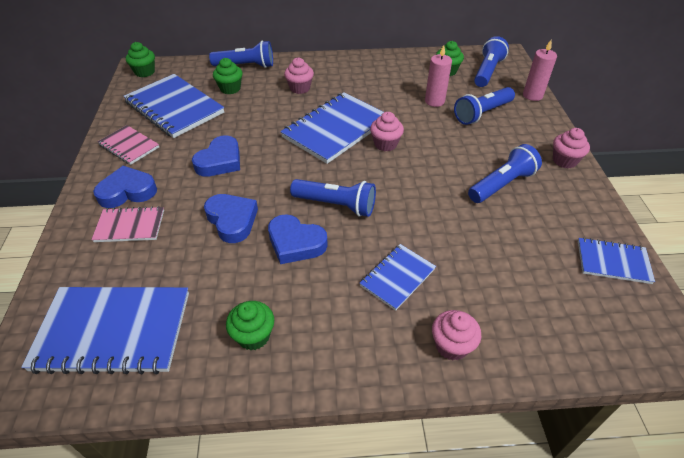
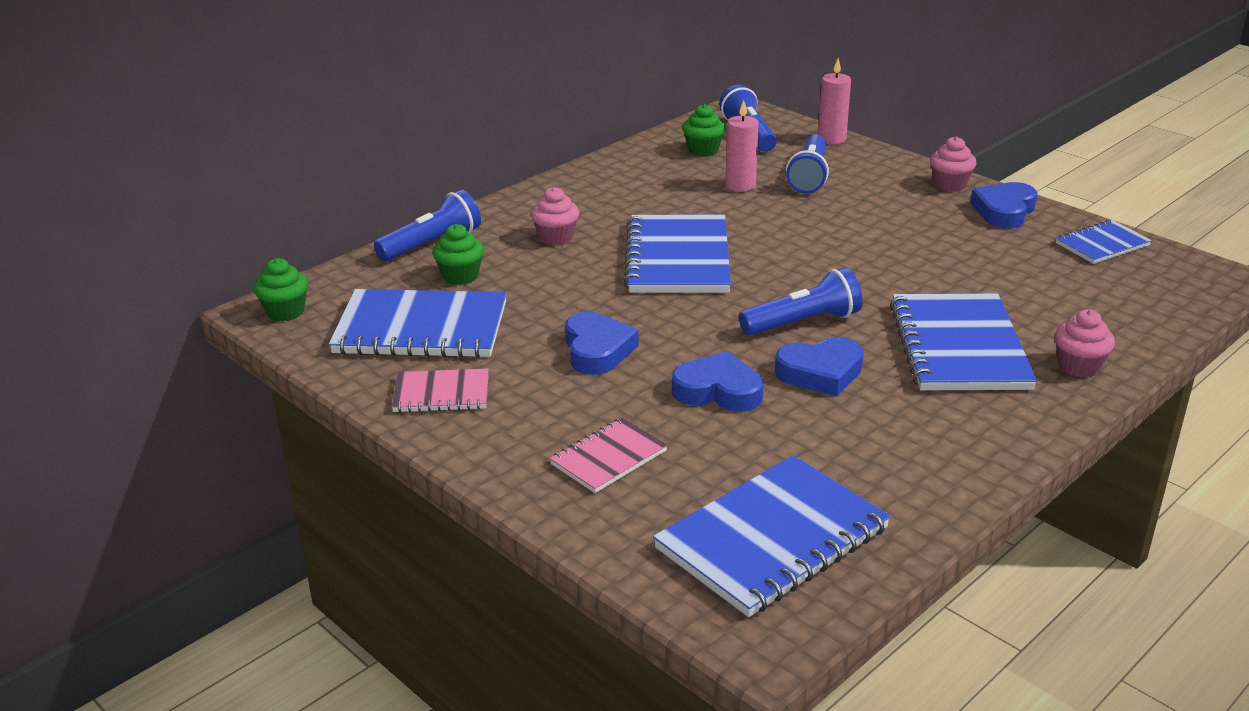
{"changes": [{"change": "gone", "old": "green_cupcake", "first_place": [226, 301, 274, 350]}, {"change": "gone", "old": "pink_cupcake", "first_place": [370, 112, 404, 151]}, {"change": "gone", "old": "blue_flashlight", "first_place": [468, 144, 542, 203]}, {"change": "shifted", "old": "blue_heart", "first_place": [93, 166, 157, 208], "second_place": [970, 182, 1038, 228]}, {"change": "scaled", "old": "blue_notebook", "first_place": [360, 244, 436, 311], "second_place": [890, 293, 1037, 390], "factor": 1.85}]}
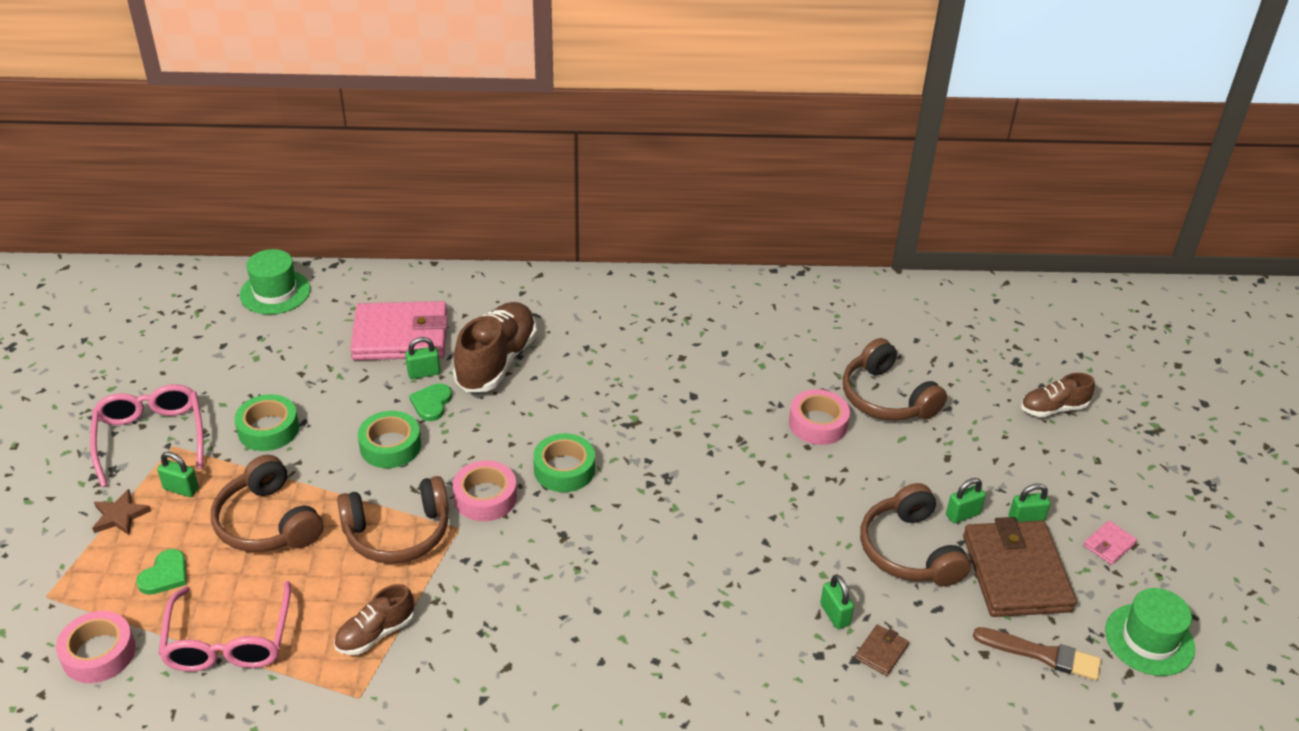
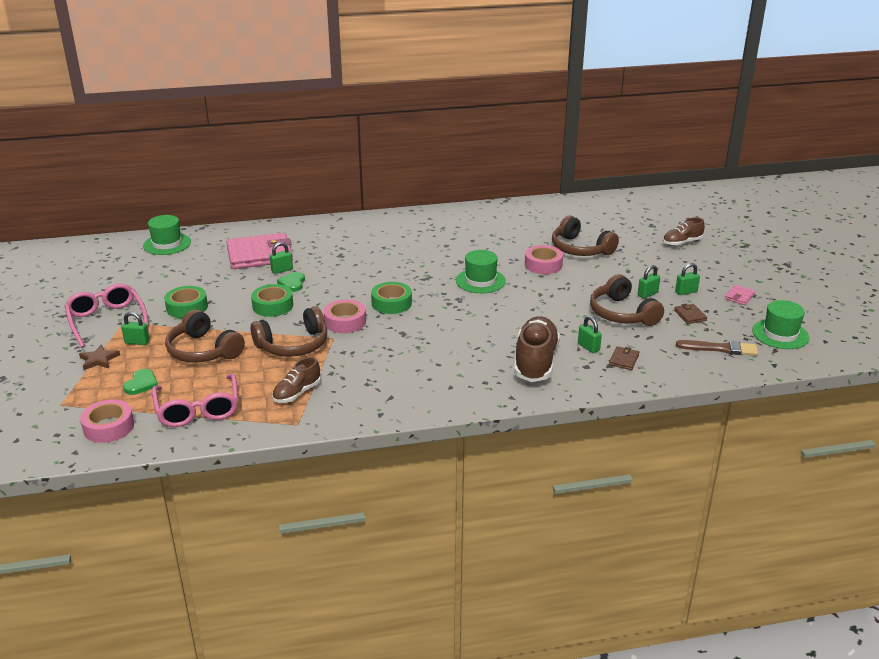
{"changes": [{"change": "new", "new": "green_hat", "second_place": [456, 250, 506, 293]}, {"change": "shifted", "old": "brown_shoe", "first_place": [453, 302, 537, 392], "second_place": [514, 316, 560, 382]}, {"change": "scaled", "old": "brown_wallet", "first_place": [963, 517, 1077, 617], "second_place": [674, 304, 707, 324], "factor": 0.41}]}
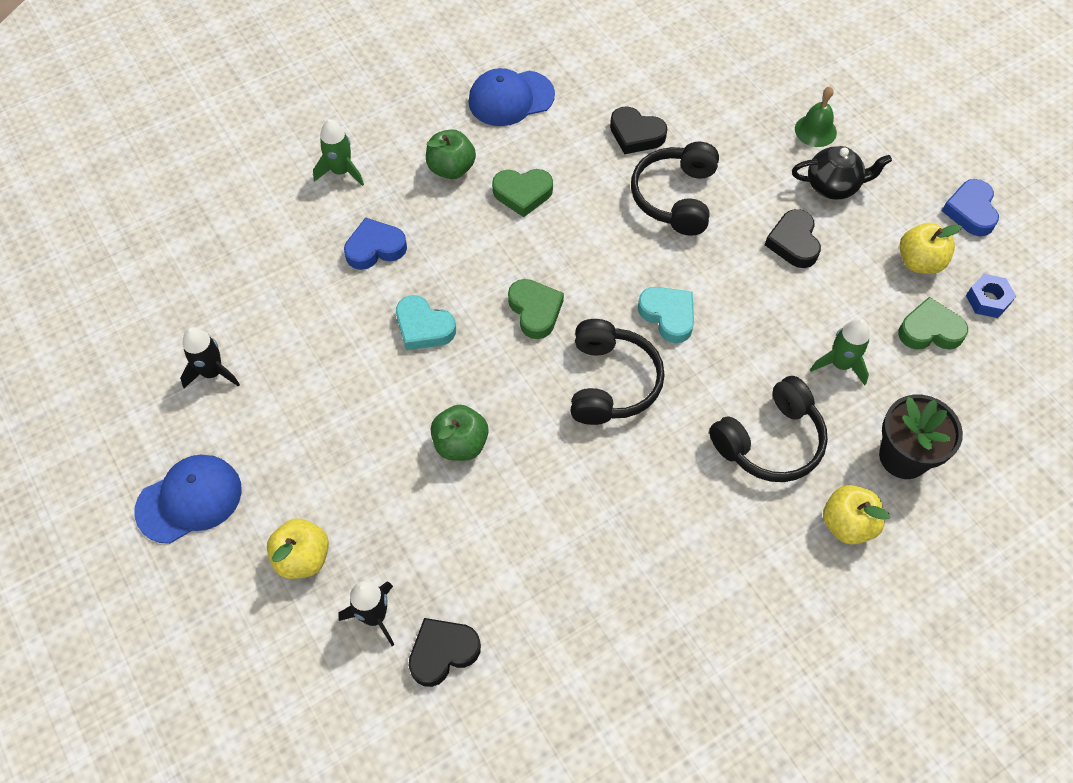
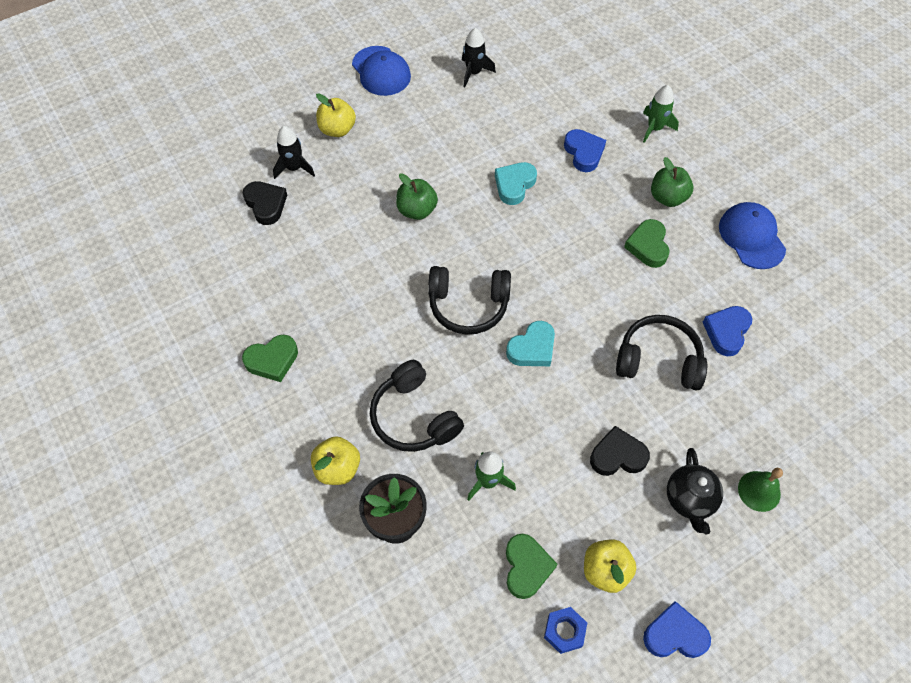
{"changes": [{"change": "shifted", "old": "green_heart", "first_place": [508, 279, 564, 339], "second_place": [242, 335, 298, 382]}, {"change": "repainted", "old": "black_heart", "new": "blue_heart", "first_place": [610, 106, 667, 154], "second_place": [703, 306, 752, 356]}]}
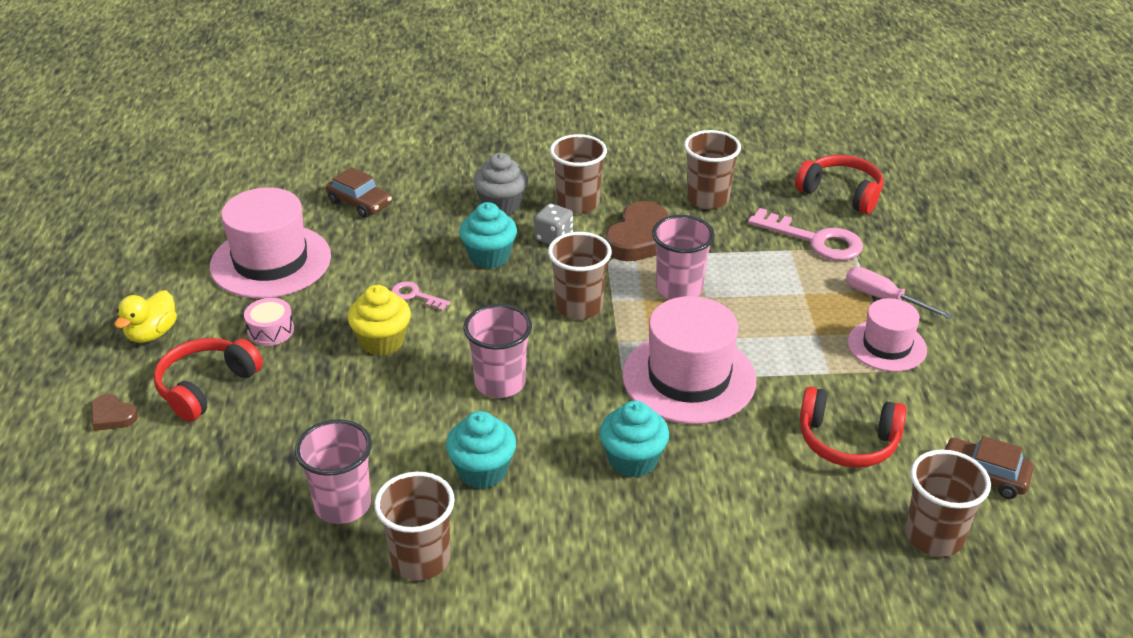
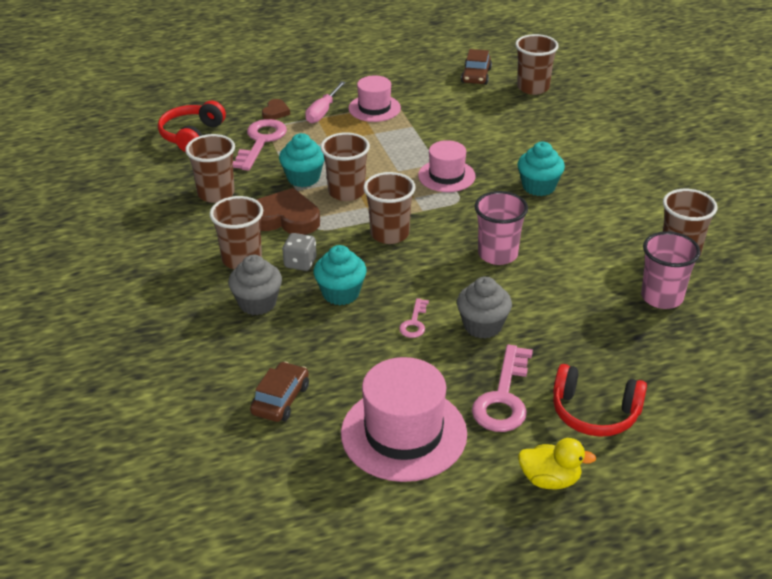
{"changes": [{"change": "gone", "old": "red_headphones", "first_place": [799, 387, 906, 468]}, {"change": "shifted", "old": "brown_heart", "first_place": [91, 394, 138, 431], "second_place": [262, 99, 290, 120]}, {"change": "shifted", "old": "turquoise_cupcake", "first_place": [446, 411, 516, 489], "second_place": [279, 133, 325, 187]}, {"change": "swapped", "old": "pink_drum", "new": "pink_key", "first_place": [244, 298, 294, 346], "second_place": [472, 344, 533, 432]}, {"change": "repainted", "old": "yellow_cupcake", "new": "grey_cupcake", "first_place": [348, 285, 411, 356], "second_place": [457, 276, 512, 339]}, {"change": "repainted", "old": "pink_cup", "new": "brown_cup", "first_place": [652, 215, 715, 299], "second_place": [320, 132, 370, 201]}, {"change": "scaled", "old": "pink_hat", "first_place": [622, 296, 756, 424], "second_place": [418, 140, 475, 192], "factor": 0.6}]}
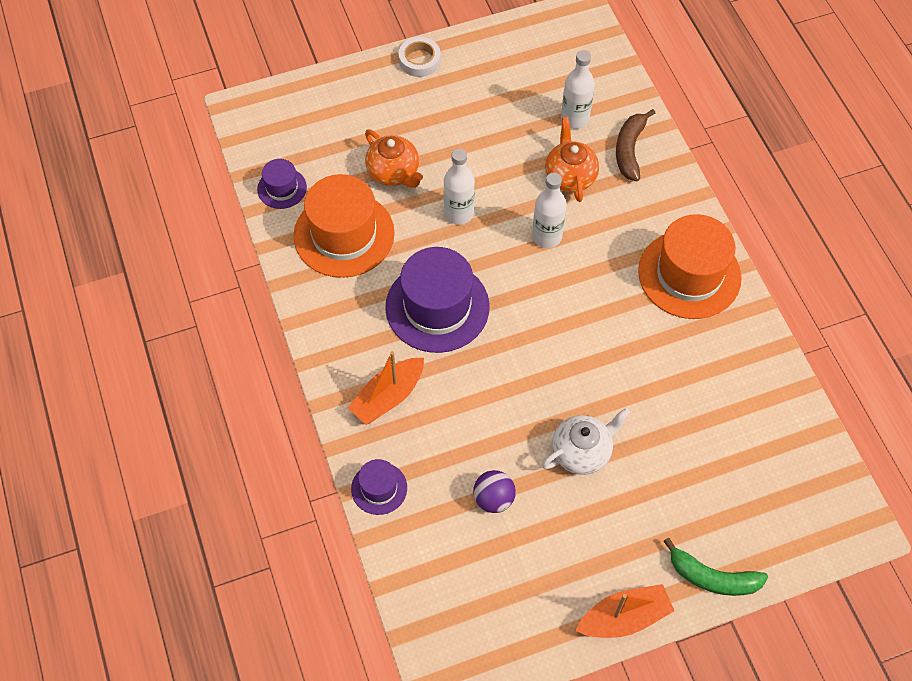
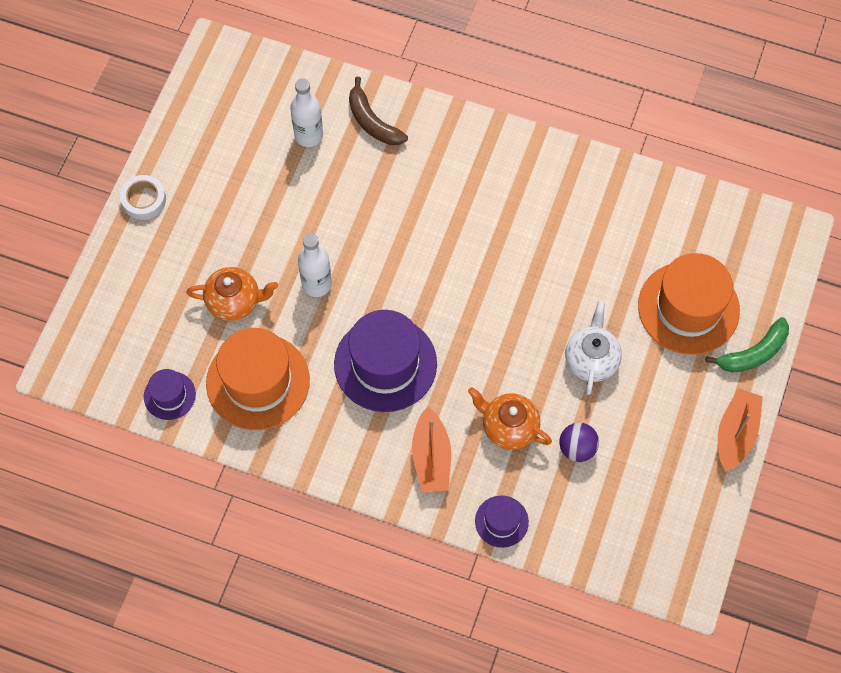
{"changes": [{"change": "gone", "old": "white_bottle", "first_place": [532, 173, 567, 248]}, {"change": "shifted", "old": "orange_teapot", "first_place": [545, 117, 599, 202], "second_place": [468, 387, 552, 450]}, {"change": "shifted", "old": "orange_hat", "first_place": [638, 214, 742, 319], "second_place": [638, 253, 740, 355]}]}
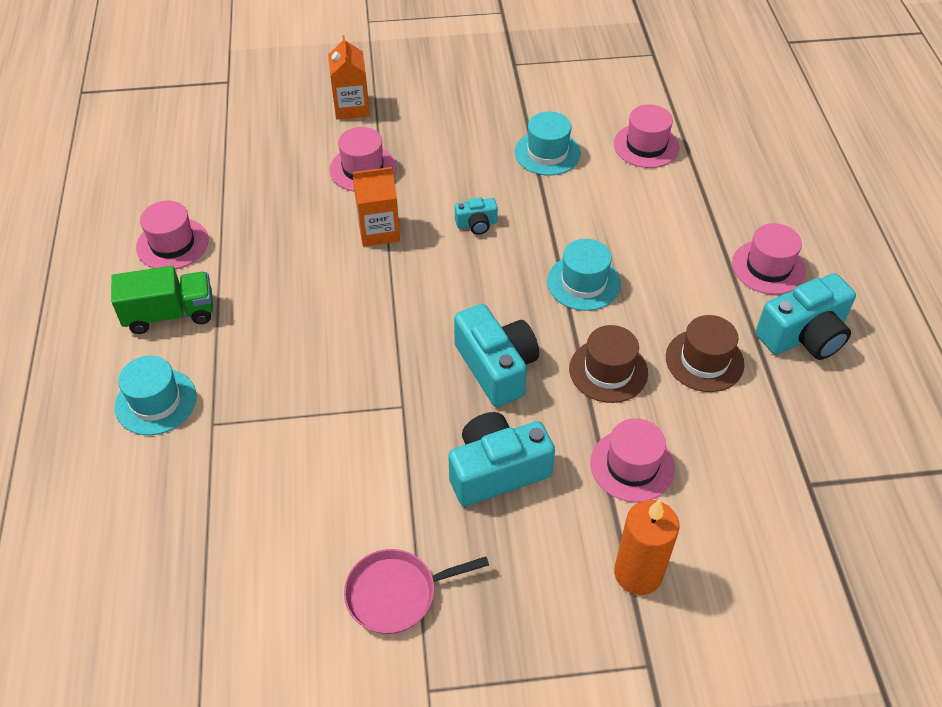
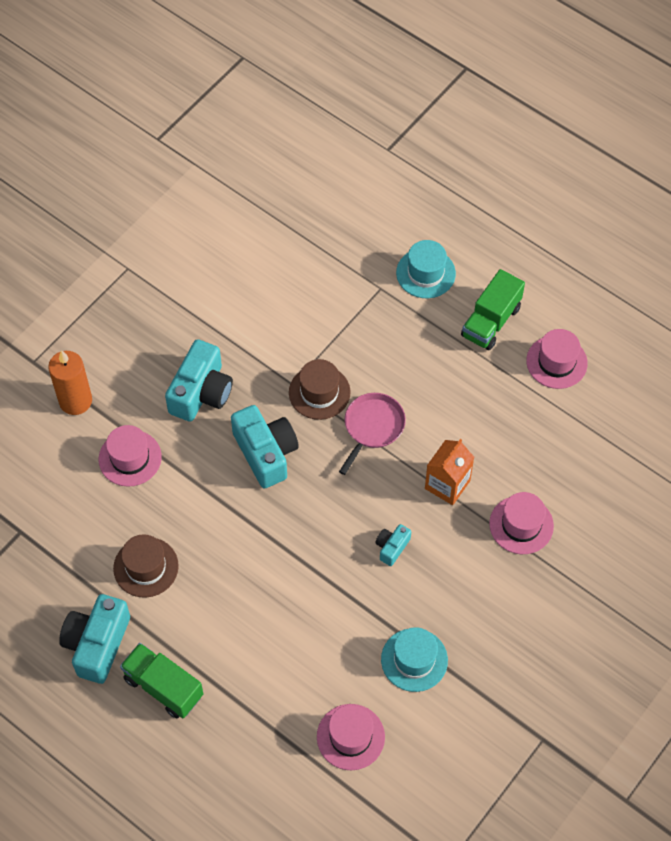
{"changes": [{"change": "gone", "old": "orange_carton", "first_place": [328, 35, 370, 119]}, {"change": "gone", "old": "turquoise_hat", "first_place": [547, 239, 621, 311]}, {"change": "shifted", "old": "pink_pan", "first_place": [344, 549, 489, 634], "second_place": [339, 393, 406, 475]}, {"change": "shifted", "old": "brown_hat", "first_place": [569, 325, 648, 403], "second_place": [289, 359, 350, 420]}, {"change": "swapped", "old": "pink_hat", "new": "green_truck", "first_place": [732, 223, 806, 295], "second_place": [120, 643, 204, 719]}, {"change": "rotated", "old": "turquoise_camera", "first_place": [454, 304, 539, 407], "second_place": [231, 405, 299, 489], "degrees": -135}]}
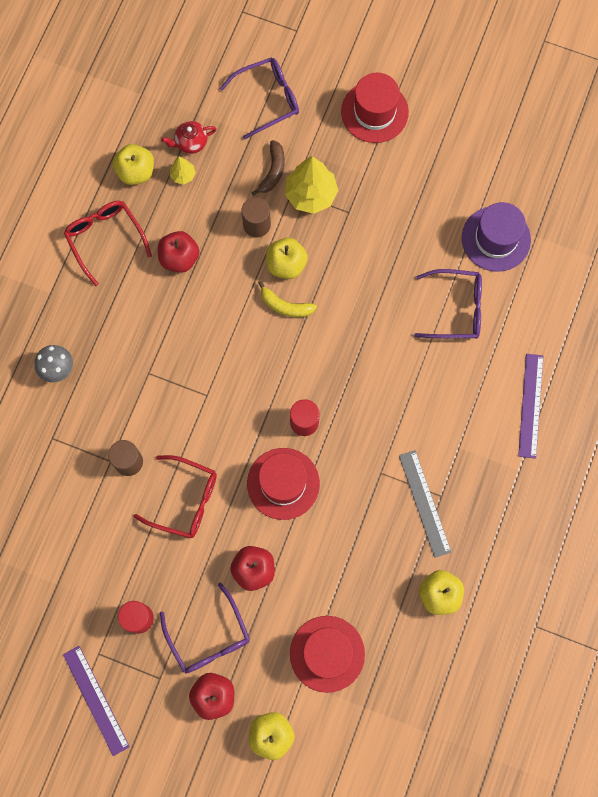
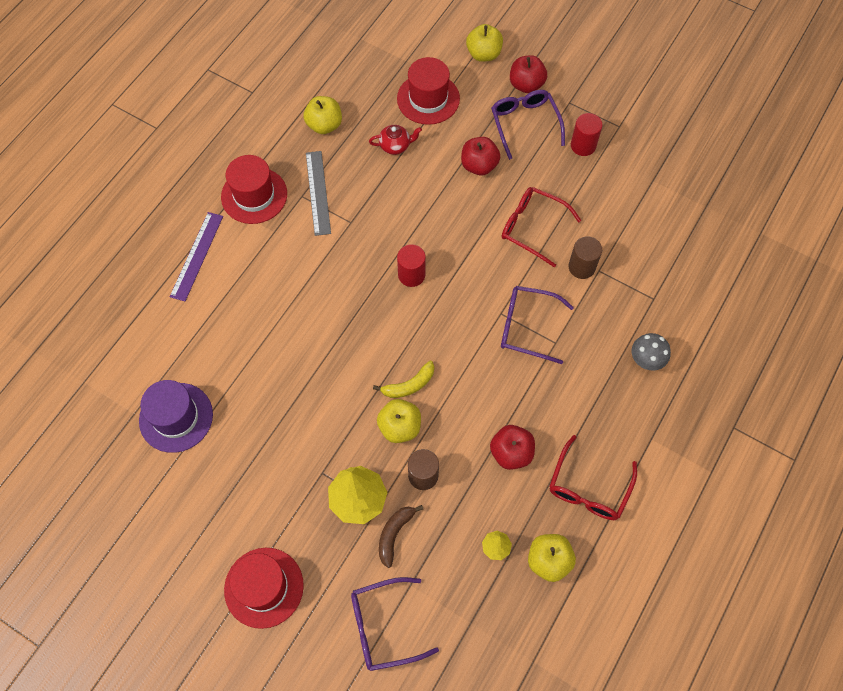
{"changes": [{"change": "gone", "old": "purple_ruler", "first_place": [63, 646, 130, 756]}, {"change": "shifted", "old": "red_teapot", "first_place": [161, 121, 216, 154], "second_place": [369, 125, 422, 155]}, {"change": "shifted", "old": "red_hat", "first_place": [247, 448, 320, 520], "second_place": [221, 155, 287, 224]}, {"change": "shifted", "old": "purple_glasses", "first_place": [414, 269, 482, 339], "second_place": [501, 286, 574, 364]}, {"change": "rotated", "old": "red_glasses", "first_place": [64, 201, 152, 286], "second_place": [549, 435, 637, 520], "degrees": 45}, {"change": "rotated", "old": "yellow_banana", "first_place": [258, 281, 317, 317], "second_place": [373, 361, 434, 398], "degrees": 120}]}
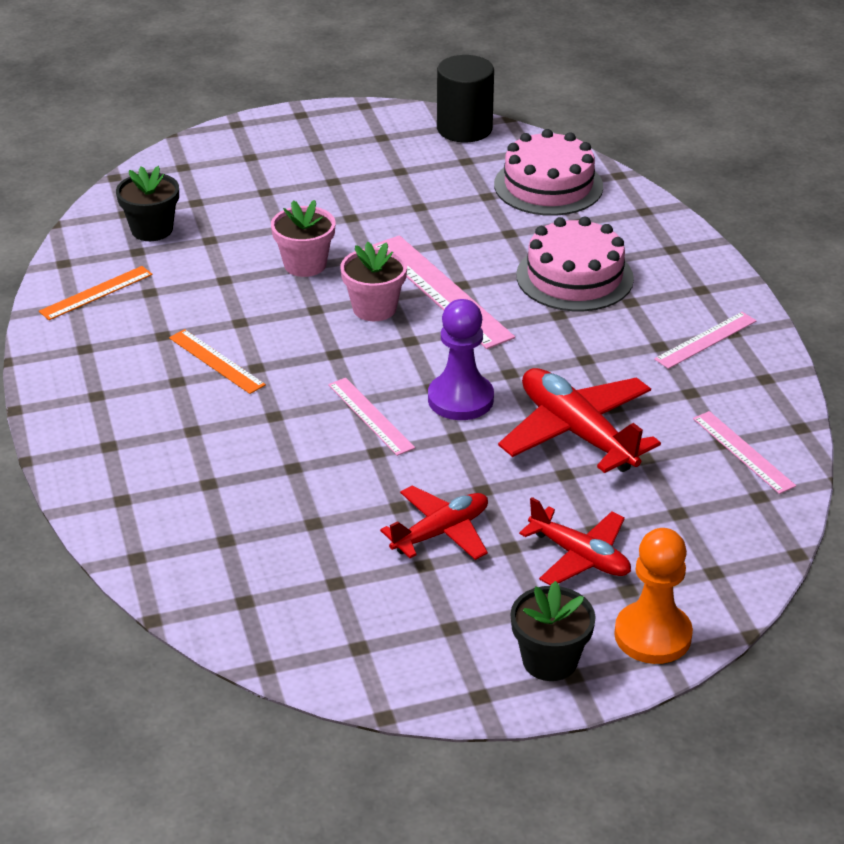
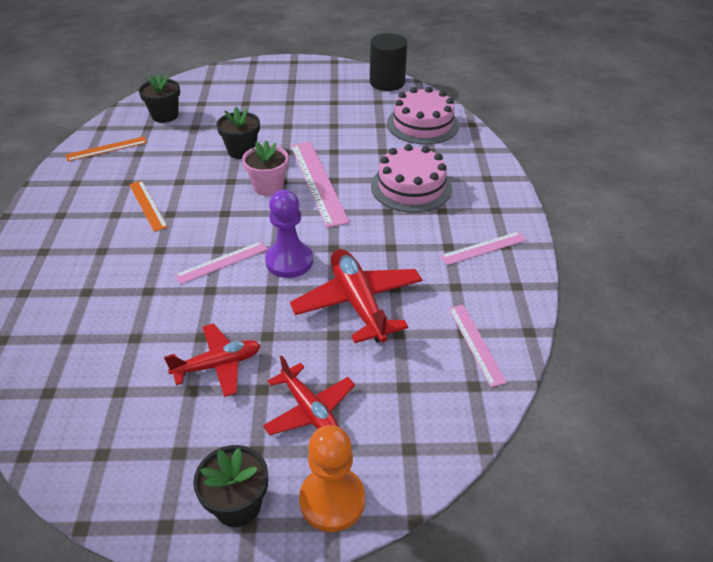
{"changes": [{"change": "repainted", "old": "pink_flower_pot", "new": "black_flower_pot", "first_place": [271, 200, 336, 277], "second_place": [216, 107, 260, 159]}, {"change": "rotated", "old": "pink_ruler", "first_place": [328, 378, 415, 456], "second_place": [175, 241, 268, 284], "degrees": 75}]}
